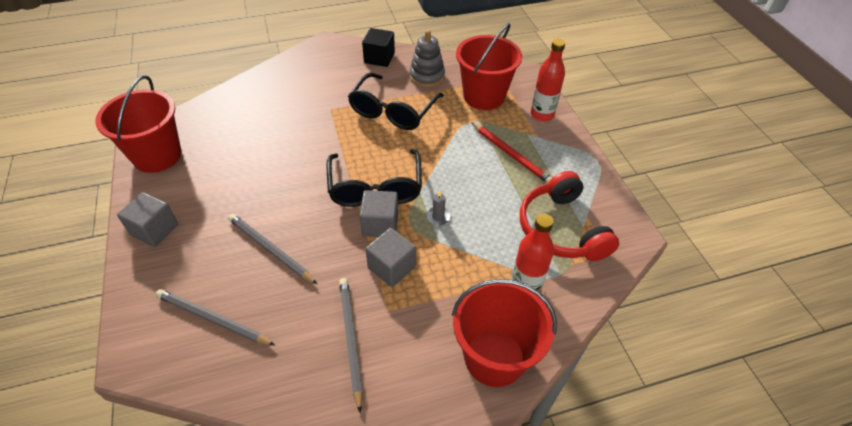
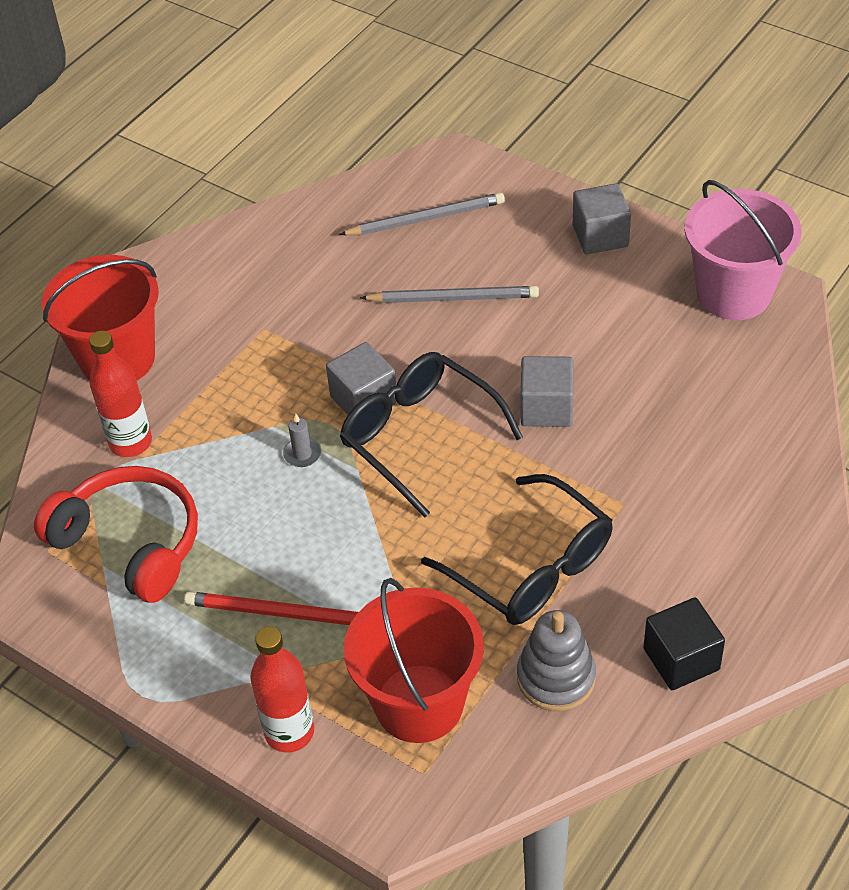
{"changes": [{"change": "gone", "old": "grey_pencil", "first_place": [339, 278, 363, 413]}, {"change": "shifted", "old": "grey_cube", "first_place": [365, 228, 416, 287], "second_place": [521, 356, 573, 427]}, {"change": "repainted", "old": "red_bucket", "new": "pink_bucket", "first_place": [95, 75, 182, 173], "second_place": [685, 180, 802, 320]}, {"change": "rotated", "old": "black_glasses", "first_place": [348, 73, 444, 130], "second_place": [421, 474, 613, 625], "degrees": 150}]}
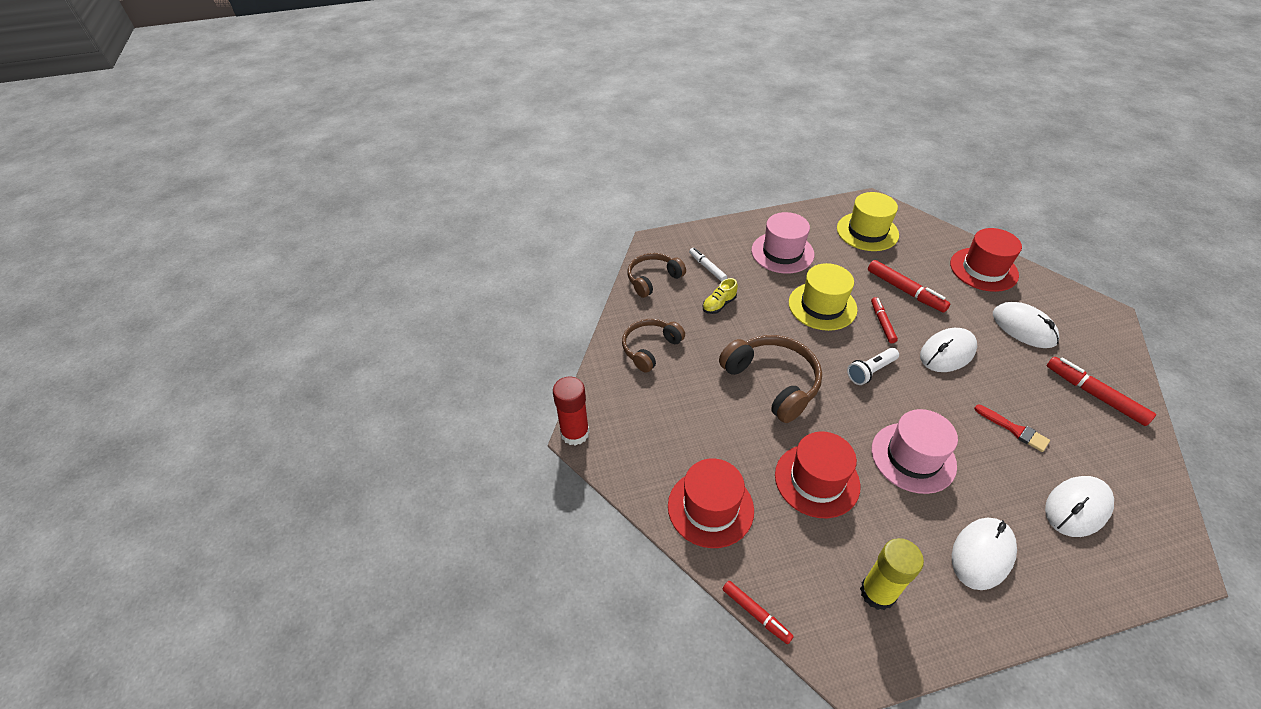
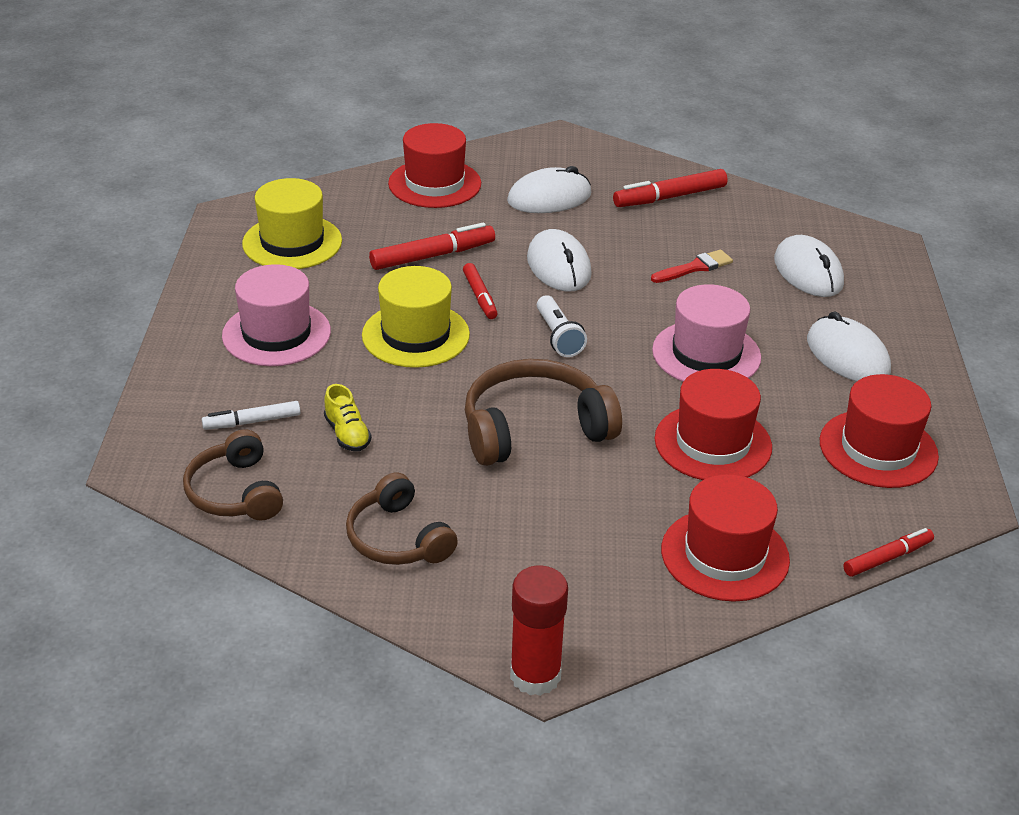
{"changes": [{"change": "swapped", "old": "yellow_glue_stick", "new": "red_hat", "first_place": [860, 538, 924, 610], "second_place": [820, 374, 939, 488]}, {"change": "rotated", "old": "red_marker", "first_place": [871, 297, 898, 343], "second_place": [463, 263, 498, 319], "degrees": -120}]}
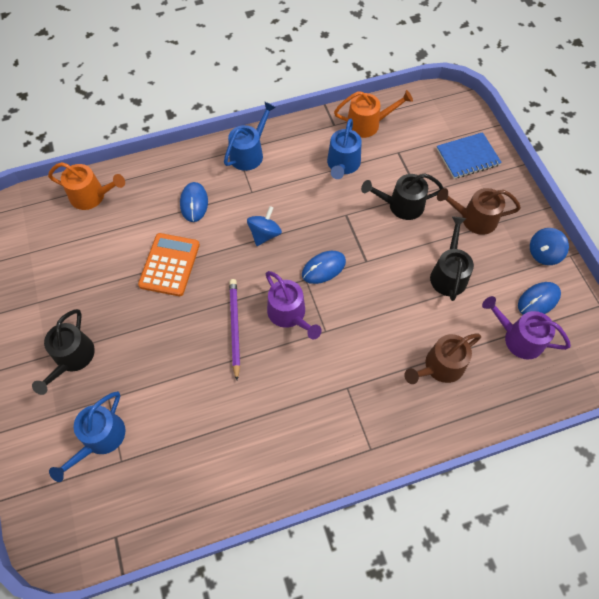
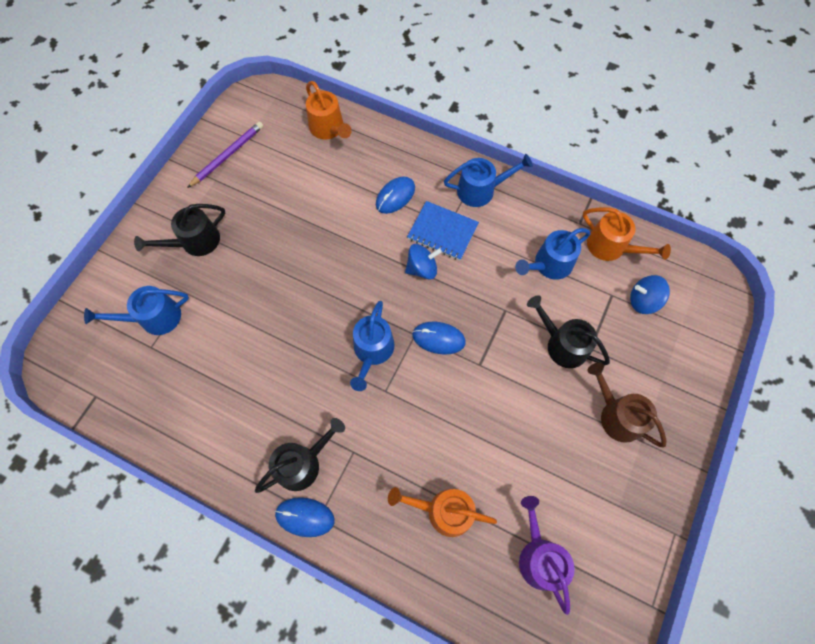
{"changes": [{"change": "gone", "old": "orange_calculator", "first_place": [138, 233, 200, 296]}, {"change": "shifted", "old": "purple_pencil", "first_place": [229, 279, 240, 380], "second_place": [187, 121, 263, 188]}, {"change": "shifted", "old": "black_watering_can", "first_place": [430, 217, 474, 301], "second_place": [255, 418, 345, 493]}, {"change": "shifted", "old": "blue_notebook", "first_place": [436, 132, 502, 179], "second_place": [407, 201, 479, 260]}, {"change": "shifted", "old": "blue_mouse", "first_place": [518, 282, 561, 315], "second_place": [275, 497, 335, 537]}, {"change": "shifted", "old": "blue_spinning_top", "first_place": [530, 228, 569, 265], "second_place": [630, 275, 670, 314]}, {"change": "repainted", "old": "purple_watering_can", "new": "blue_watering_can", "first_place": [265, 271, 322, 339], "second_place": [350, 301, 394, 391]}, {"change": "repainted", "old": "brown_watering_can", "new": "orange_watering_can", "first_place": [404, 334, 481, 384], "second_place": [388, 487, 497, 537]}]}
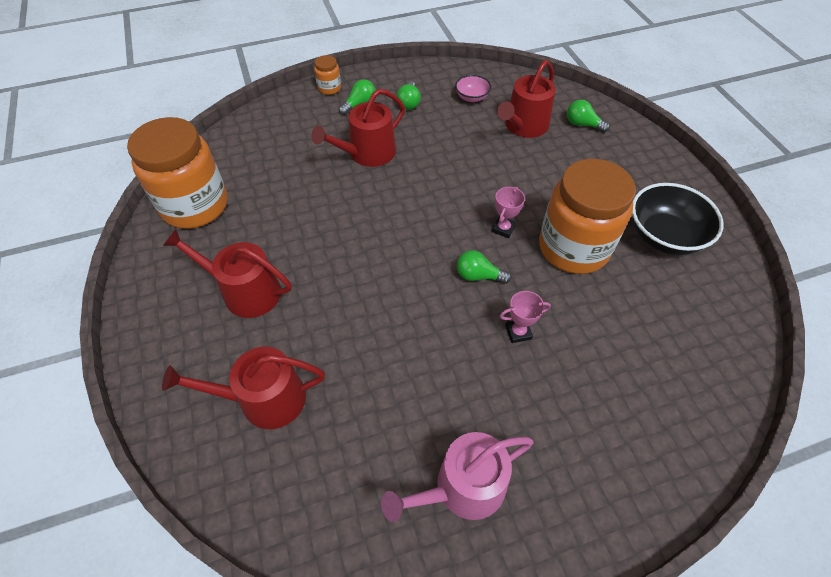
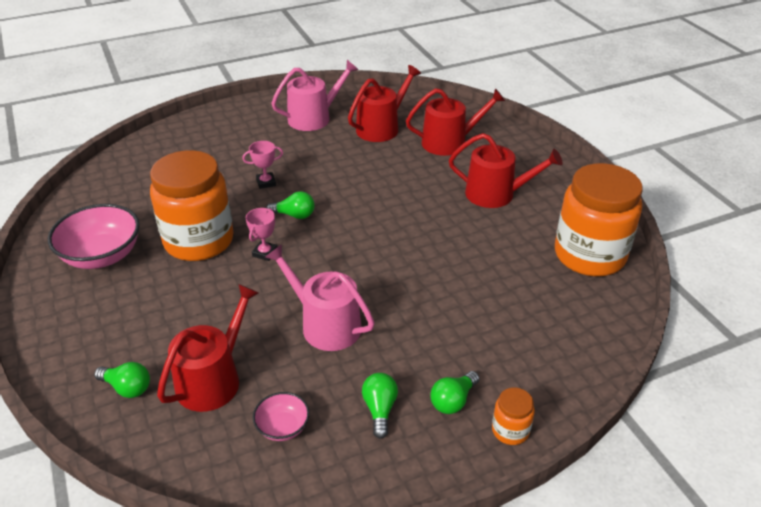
{"changes": [{"change": "new", "new": "pink_watering_can", "second_place": [265, 244, 375, 351]}, {"change": "shifted", "old": "red_watering_can", "first_place": [312, 89, 405, 167], "second_place": [348, 65, 421, 142]}, {"change": "repainted", "old": "black_bowl", "new": "pink_bowl", "first_place": [632, 183, 724, 255], "second_place": [48, 204, 140, 269]}]}
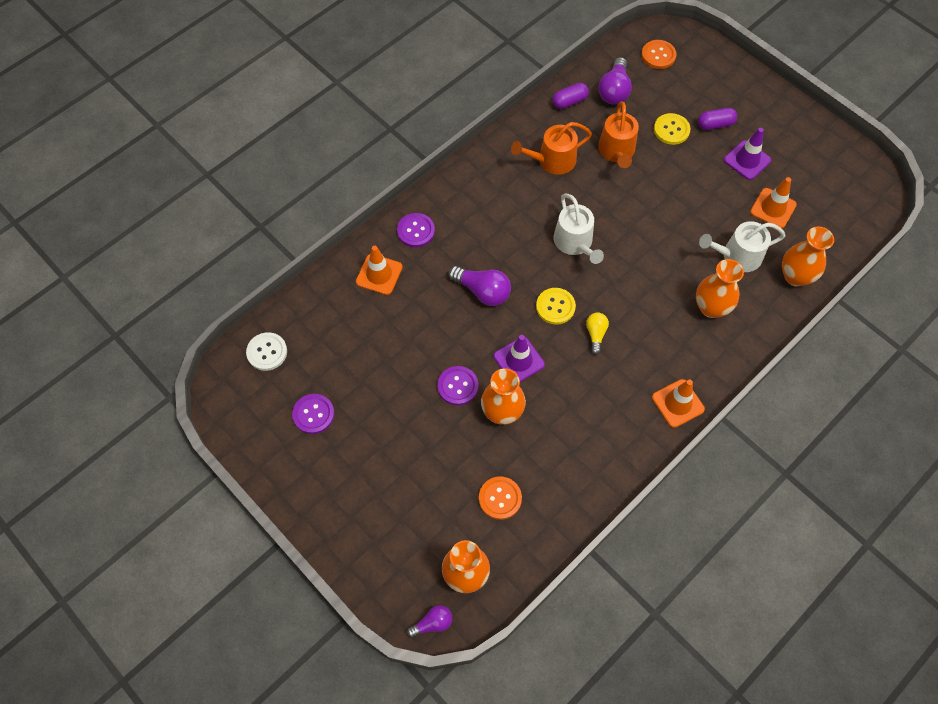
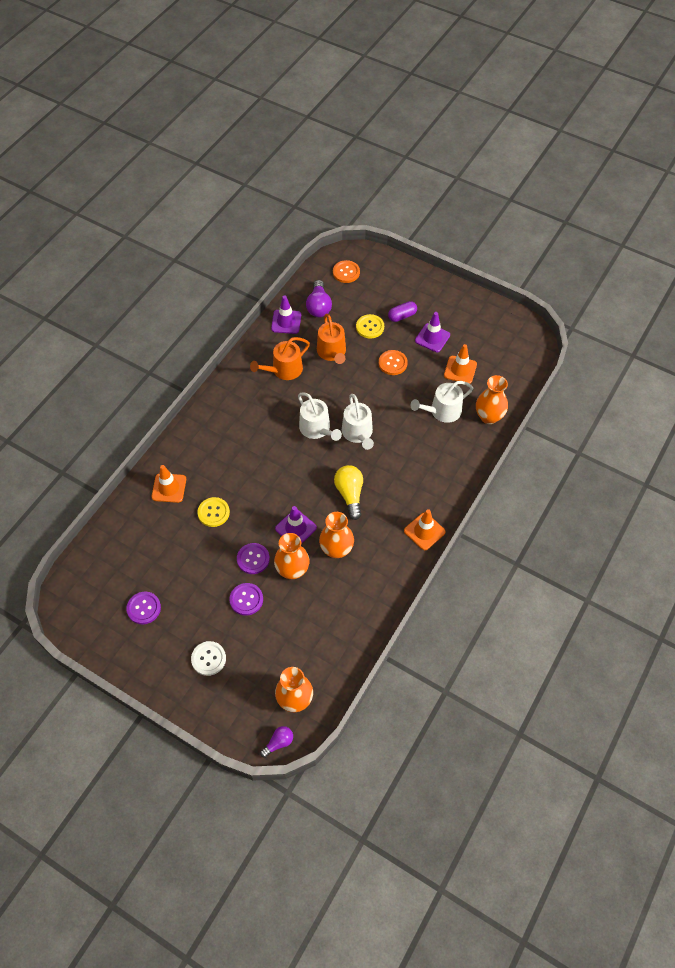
{"changes": [{"change": "gone", "old": "purple_light_bulb", "first_place": [448, 266, 511, 306]}, {"change": "new", "new": "white_watering_can", "second_place": [342, 394, 374, 450]}, {"change": "shifted", "old": "white_button", "first_place": [246, 332, 287, 371], "second_place": [191, 641, 226, 676]}, {"change": "shifted", "old": "purple_button", "first_place": [397, 213, 435, 247], "second_place": [229, 583, 263, 616]}, {"change": "shifted", "old": "orange_button", "first_place": [479, 476, 522, 520], "second_place": [379, 350, 408, 375]}, {"change": "shifted", "old": "yellow_button", "first_place": [536, 288, 576, 325], "second_place": [197, 497, 230, 527]}, {"change": "shifted", "old": "orange_vase", "first_place": [696, 259, 744, 318], "second_place": [319, 512, 354, 558]}, {"change": "swapped", "old": "purple_capsule", "new": "purple_traffic_cone", "first_place": [552, 83, 589, 109], "second_place": [271, 295, 301, 334]}, {"change": "scaled", "old": "yellow_light_bulb", "first_place": [586, 312, 609, 355], "second_place": [334, 465, 363, 520], "factor": 1.66}]}
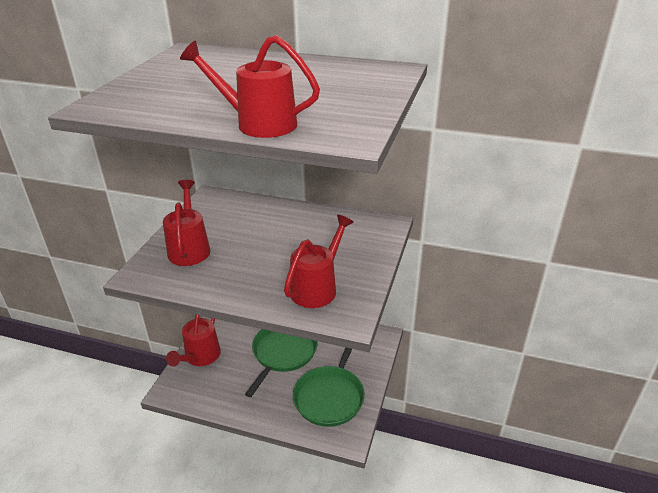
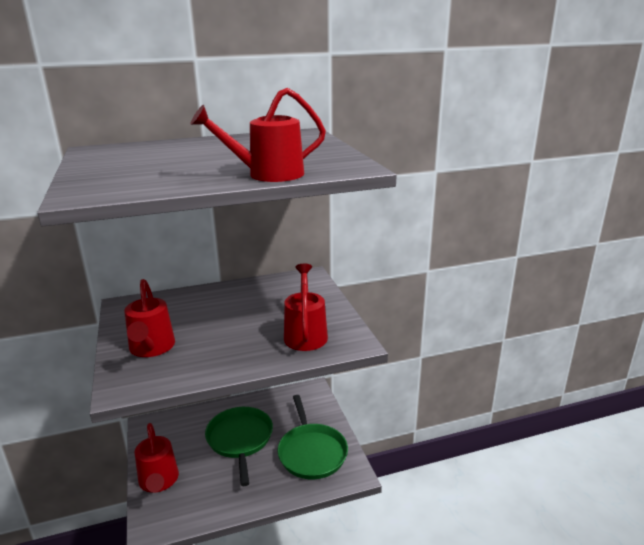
{"changes": [{"change": "rotated", "old": "red_watering_can", "first_place": [163, 180, 210, 266], "second_place": [124, 279, 175, 357], "degrees": -150}]}
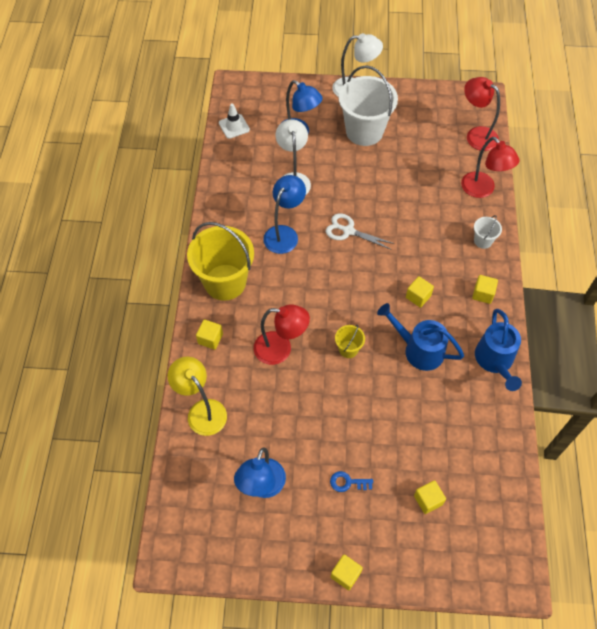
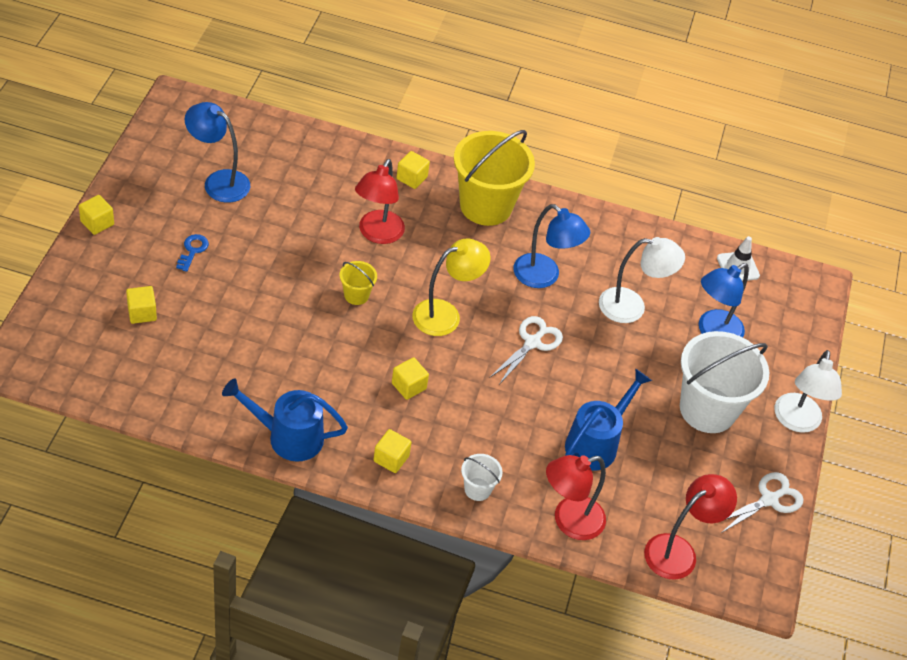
{"changes": [{"change": "new", "new": "white_scissors", "second_place": [720, 472, 803, 534]}, {"change": "shifted", "old": "yellow_lamp", "first_place": [167, 357, 227, 436], "second_place": [412, 238, 491, 336]}, {"change": "shifted", "old": "blue_watering_can", "first_place": [377, 303, 464, 371], "second_place": [565, 369, 652, 471]}]}
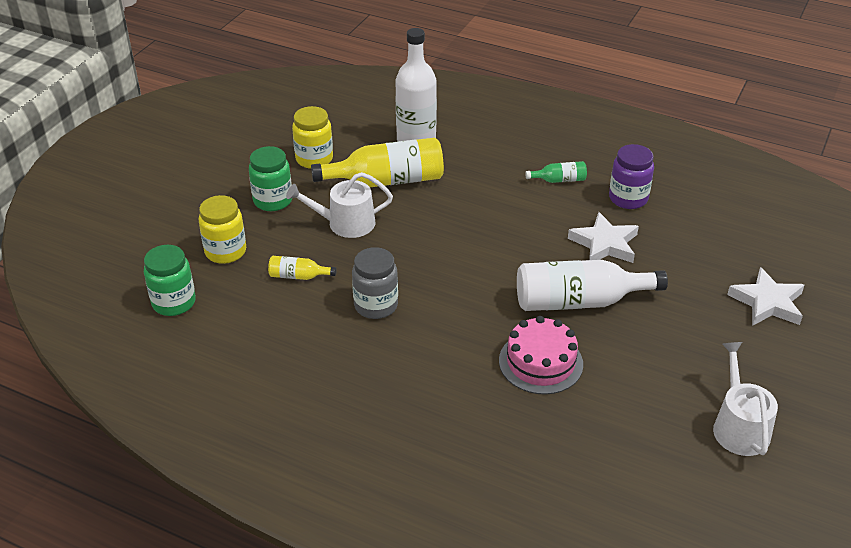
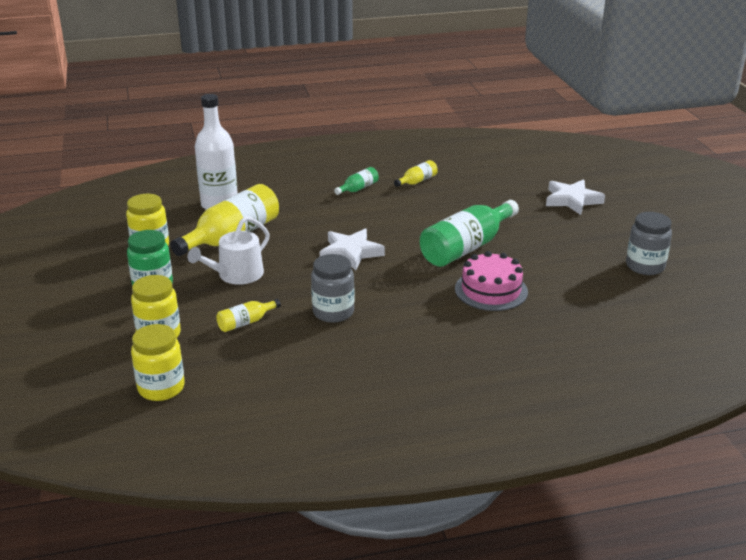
{"changes": [{"change": "shifted", "old": "white_star", "first_place": [568, 212, 639, 263], "second_place": [320, 229, 385, 271]}, {"change": "swapped", "old": "purple_jar", "new": "yellow_bottle", "first_place": [609, 144, 654, 209], "second_place": [394, 160, 438, 187]}, {"change": "swapped", "old": "white_watering_can", "new": "grey_jar", "first_place": [713, 342, 778, 456], "second_place": [626, 212, 672, 275]}, {"change": "repainted", "old": "green_jar", "new": "yellow_jar", "first_place": [144, 245, 196, 316], "second_place": [131, 324, 185, 401]}, {"change": "repainted", "old": "white_bottle", "new": "green_bottle", "first_place": [517, 260, 668, 311], "second_place": [420, 200, 519, 267]}]}
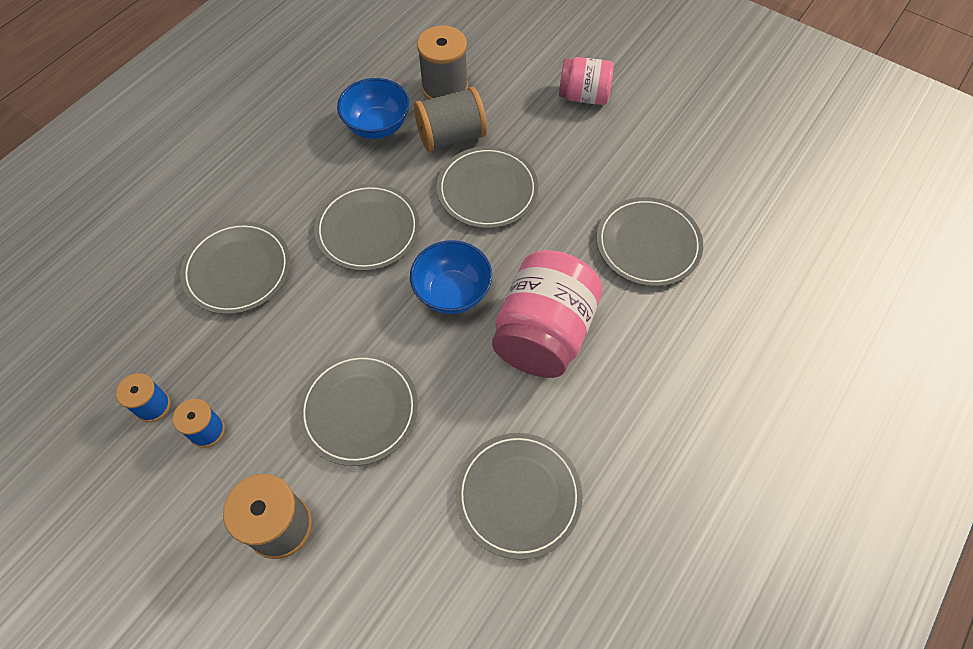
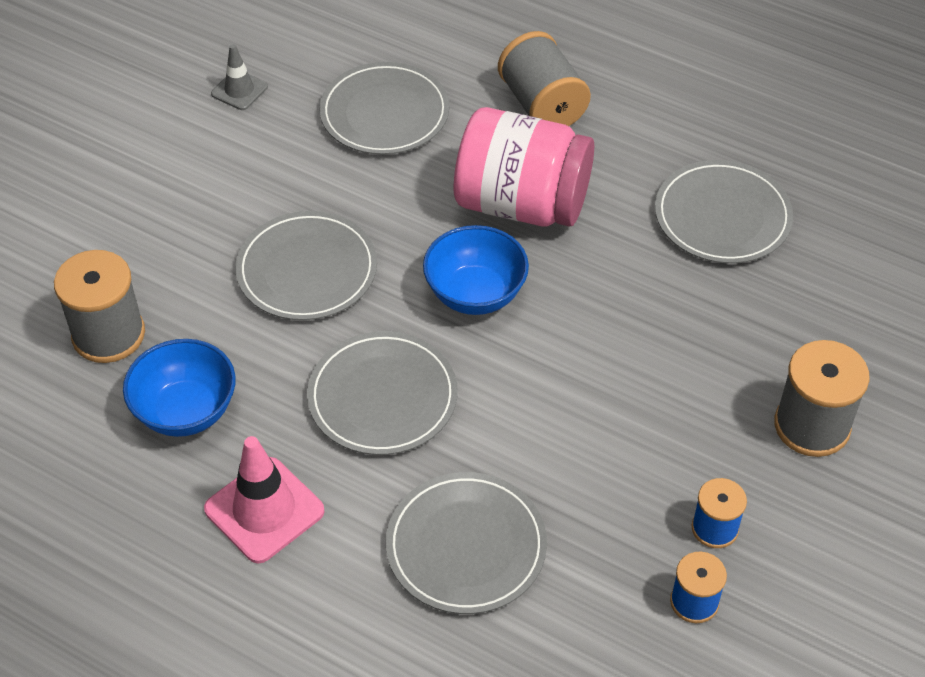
{"changes": [{"change": "gone", "old": "grey_plate", "first_place": [298, 353, 418, 466]}, {"change": "gone", "old": "pink_jar", "first_place": [559, 57, 614, 105]}, {"change": "new", "new": "pink_traffic_cone", "second_place": [204, 436, 325, 563]}, {"change": "new", "new": "grey_traffic_cone", "second_place": [211, 44, 268, 110]}, {"change": "shifted", "old": "grey_spool", "first_place": [414, 87, 487, 152], "second_place": [498, 31, 591, 126]}]}
